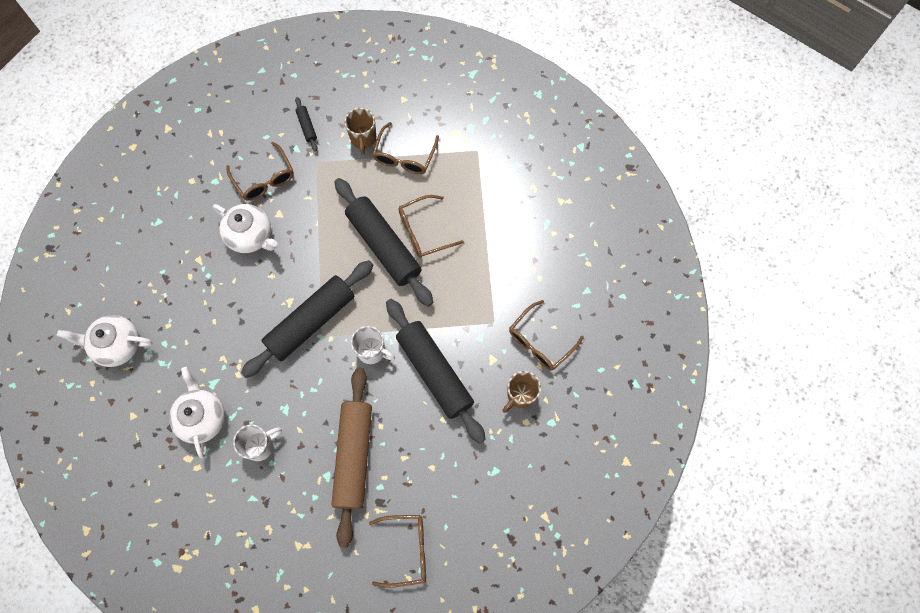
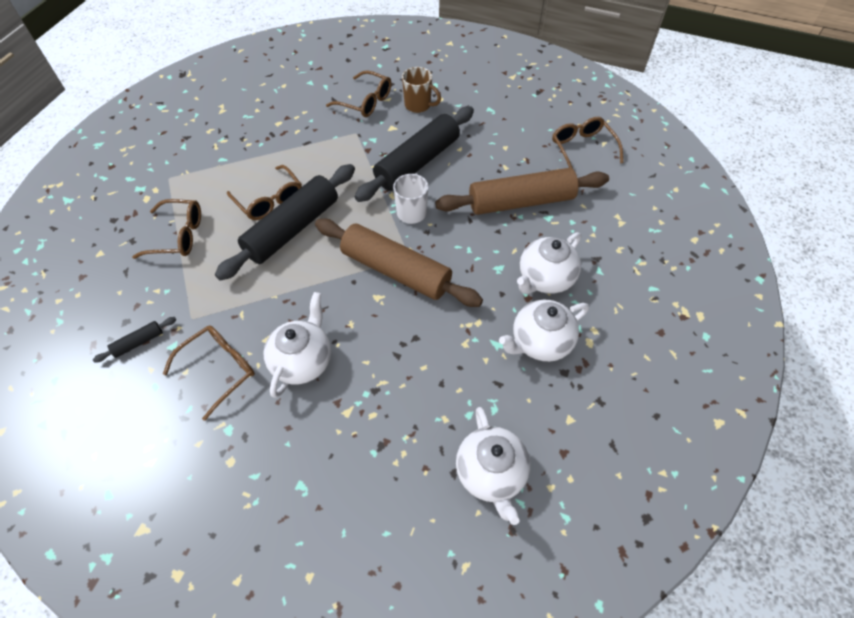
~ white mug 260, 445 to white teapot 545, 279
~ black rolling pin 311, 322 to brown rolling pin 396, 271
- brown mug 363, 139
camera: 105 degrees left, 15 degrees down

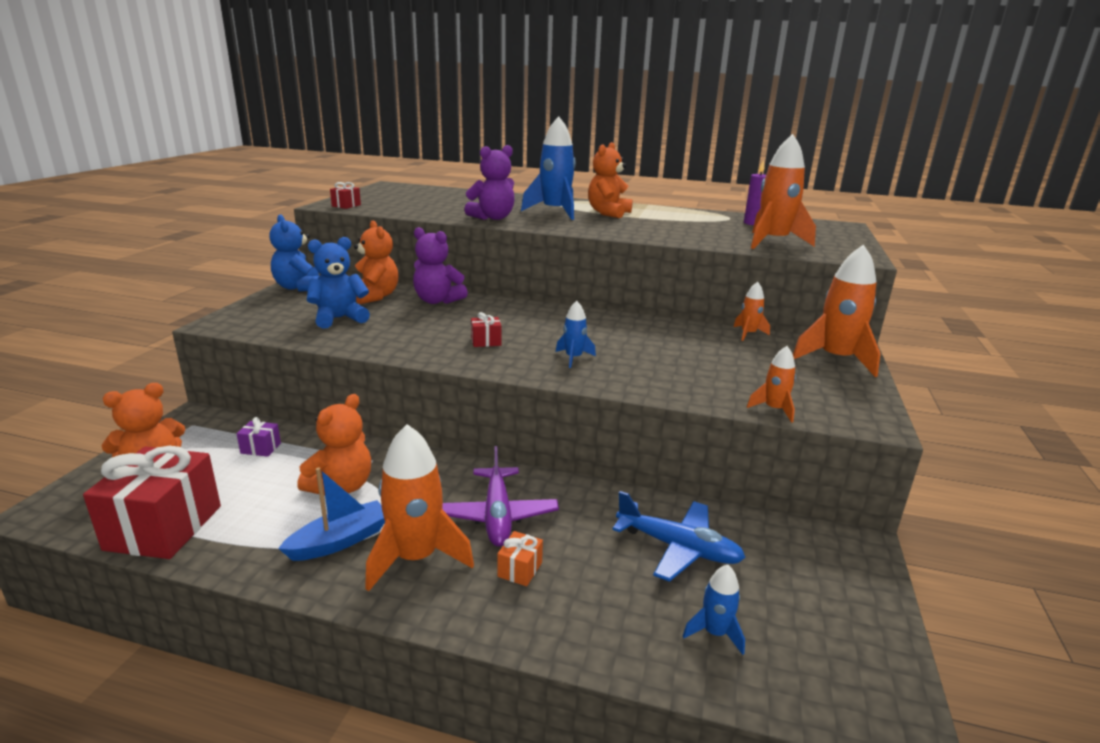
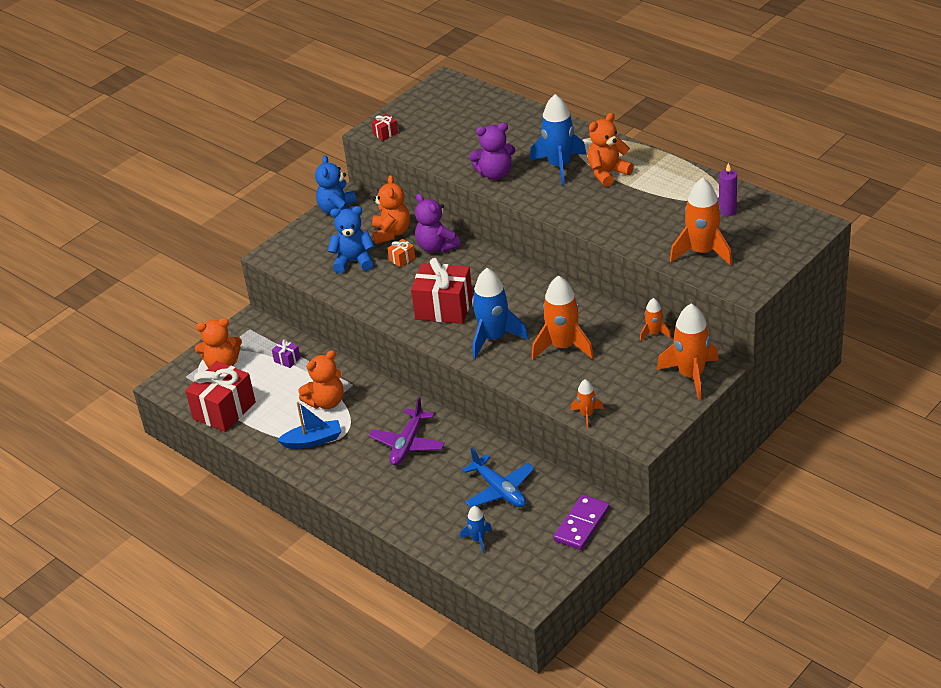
~ orange rocket 416, 558 to 563, 346
~ red gift 486, 341 = 444, 308 x2.36
~ orange gift 520, 569 to 402, 259
~ blue rocket 573, 358 = 494, 338 x1.97
+ purple domino 581, 524
camera: 30 degrees right, 15 degrees up

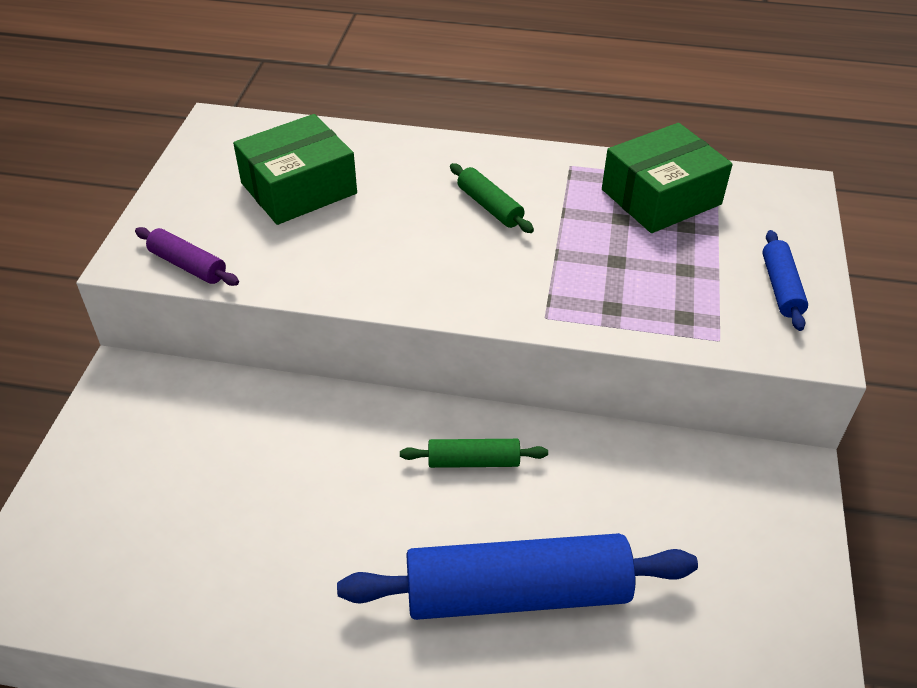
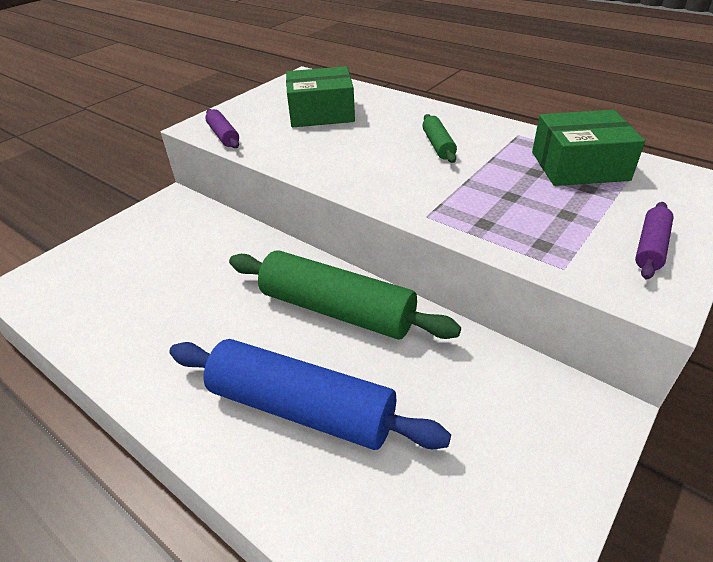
~ green rolling pin 473, 461 = 337, 310 x2.15
~ blue rolling pin 781, 287 to purple rolling pin 650, 247
camera: 30 degrees right, 5 degrees down

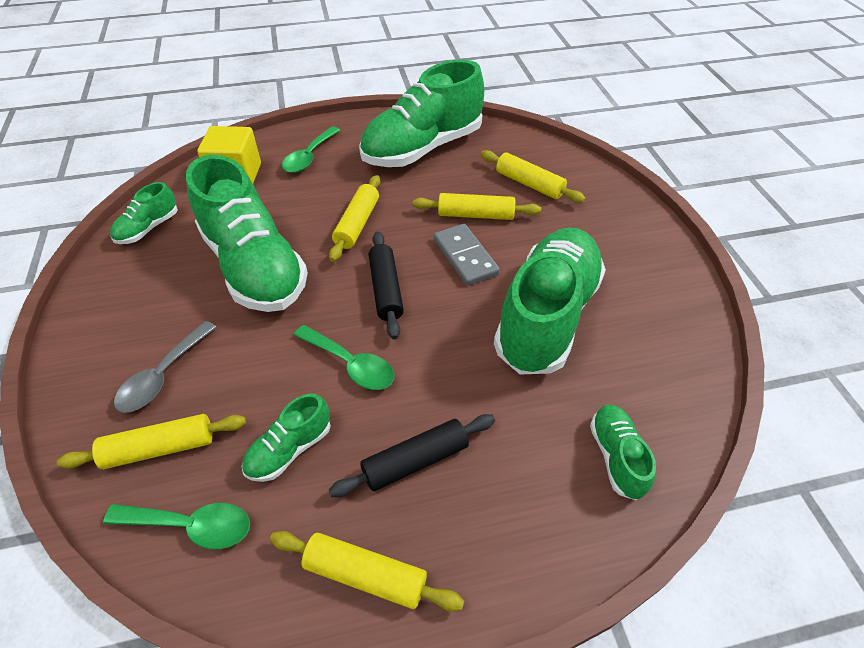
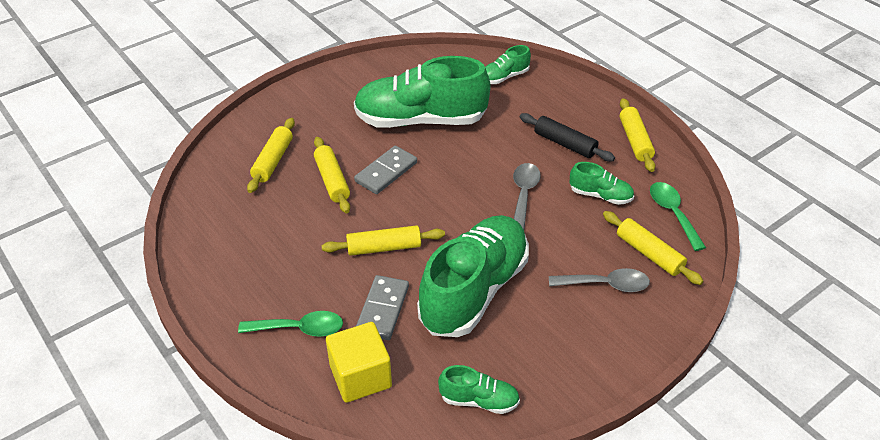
~ green spoon 350, 364 to grey spoon 524, 194
- green shoe 422, 148
- black rolling pin 386, 290
+ grey domino 383, 309
camera: 115 degrees left, 5 degrees down

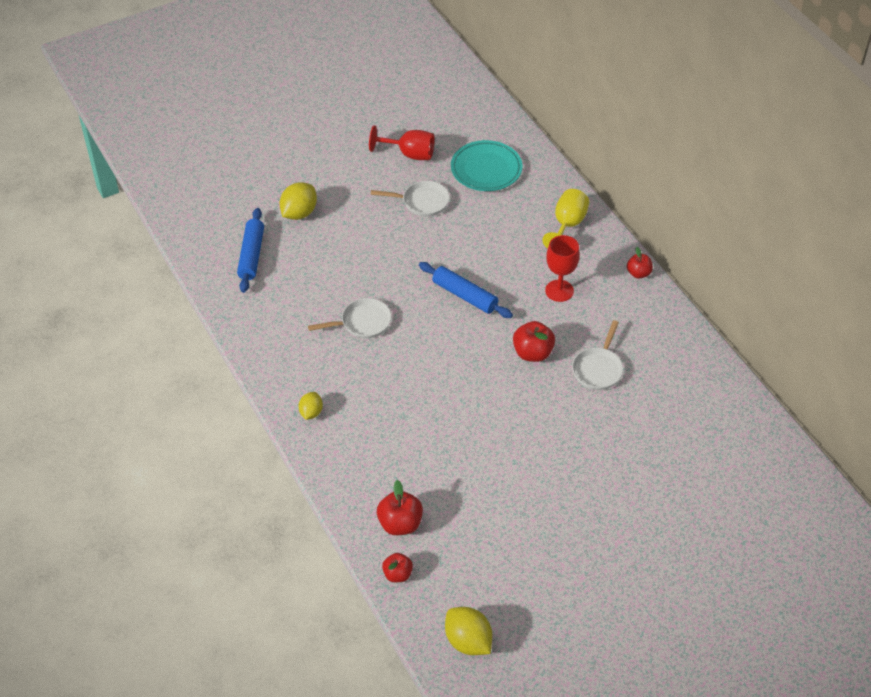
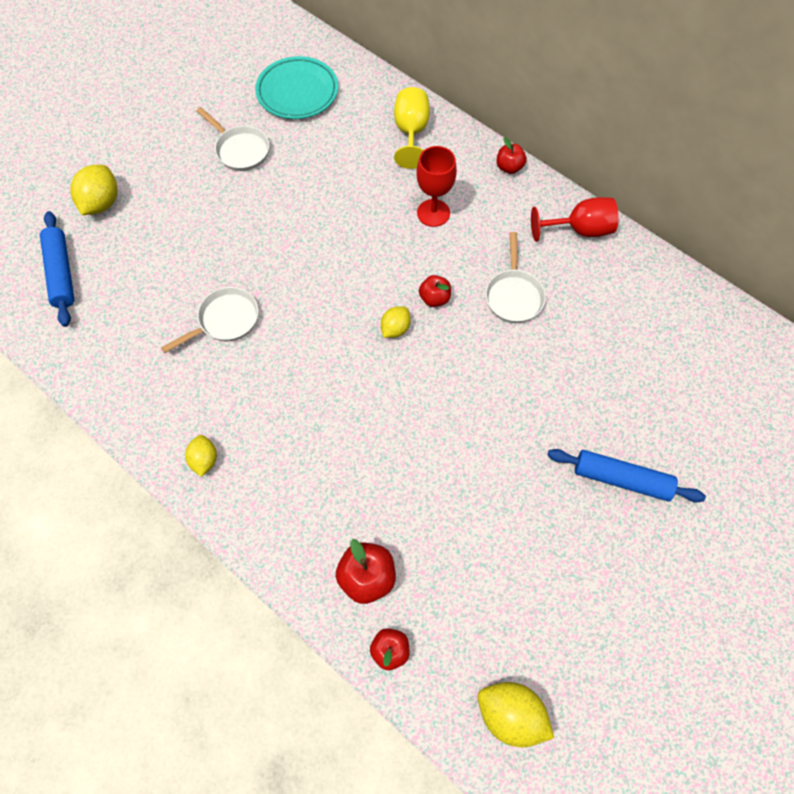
~ red goblet 409, 154 to 579, 230
~ white pan 422, 202 = 240, 150 60 degrees clockwise
~ blue rolling pin 465, 296 to 621, 479
~ red apple 532, 353 = 434, 298 x0.65
+ yellow lemon 395, 329
camera: 20 degrees left, 15 degrees up

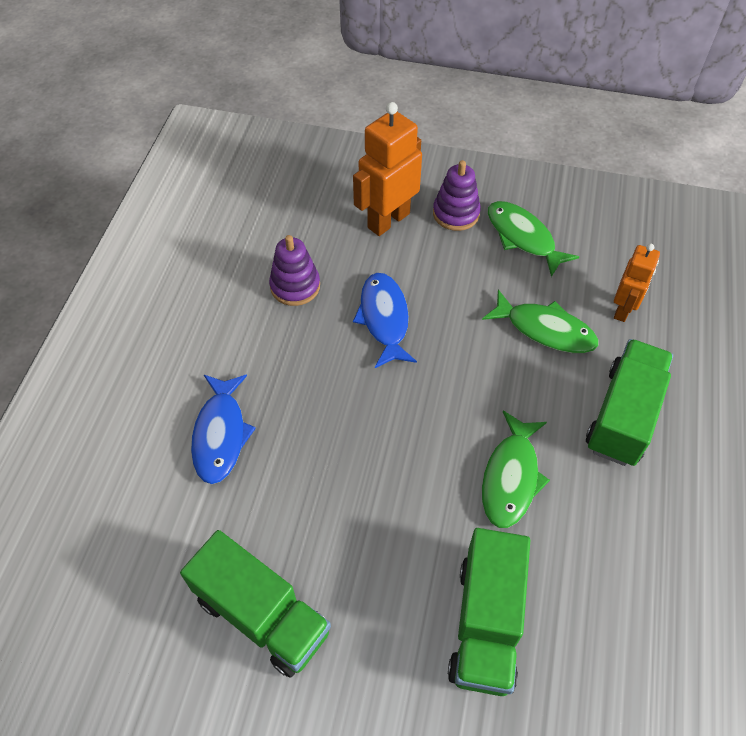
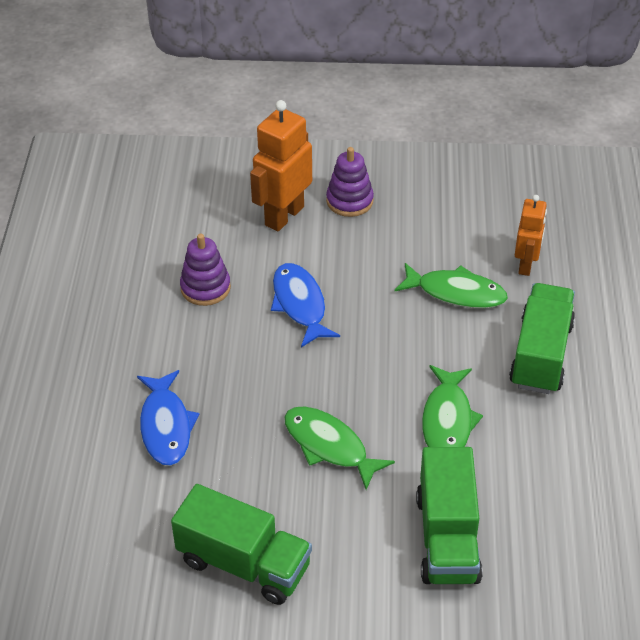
~ green fish 523, 237 to 329, 446
camera: 10 degrees left, 10 degrees down

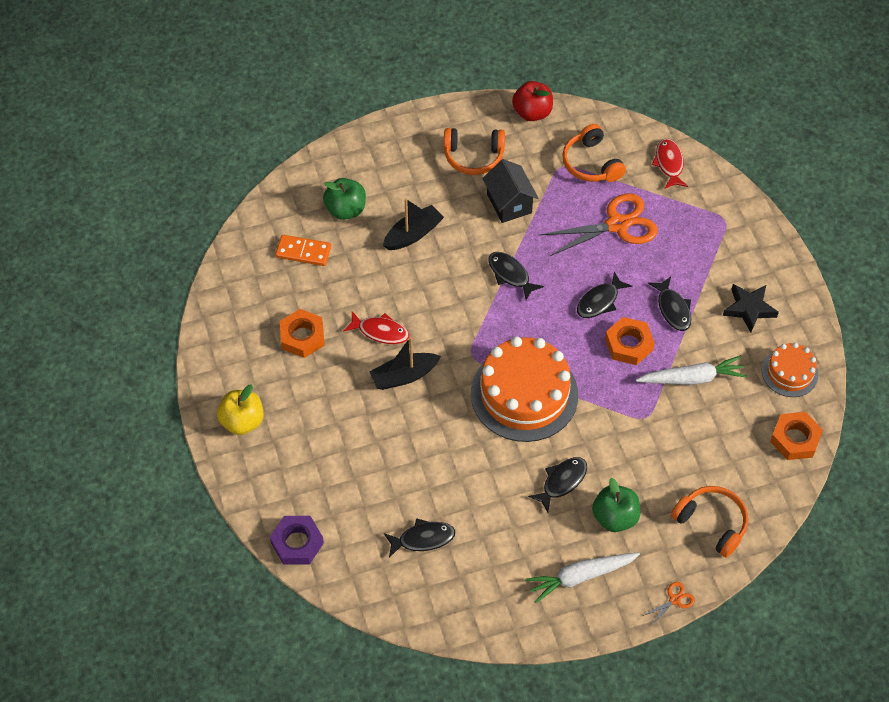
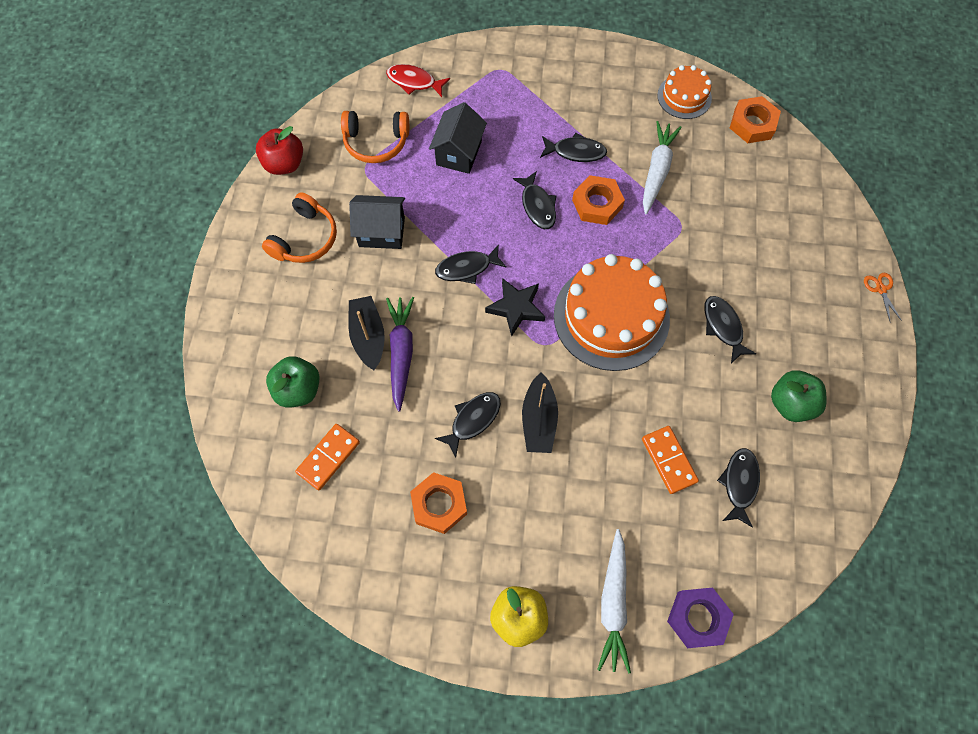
~ red fish 380, 331 to black fish 473, 420
~ white carrot 580, 577 to 613, 603
~ orange scissors 617, 225 to black house 459, 153
~ green apple 615, 517 to 791, 403
- orange headphones 712, 523
~ black star 749, 309 to 516, 308
+ purple carrot 401, 353
+ orange domino 668, 460
camera: 65 degrees left, 10 degrees up

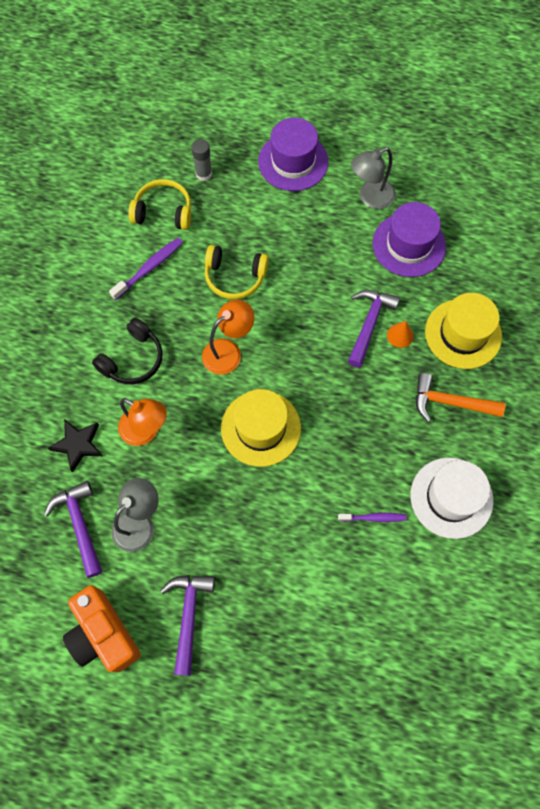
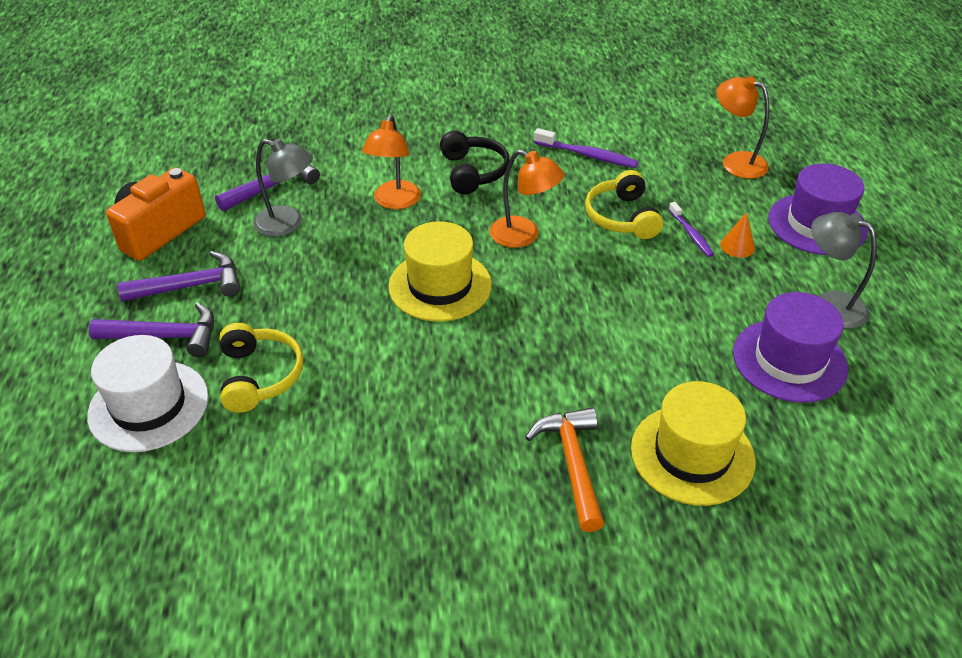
- black star 78, 445
~ black headphones 133, 359 = 473, 172 120 degrees counterclockwise
~ yellow headphones 163, 212 to 260, 376
~ grey glue stick 204, 174 to orange lamp 735, 162
~ purple toothbrush 373, 518 to 691, 234
~ purple hammer 369, 324 to 166, 336
~ orange cone 400, 335 to 737, 246
~ white hat 451, 497 to 149, 405
camera: 70 degrees right, 25 degrees down

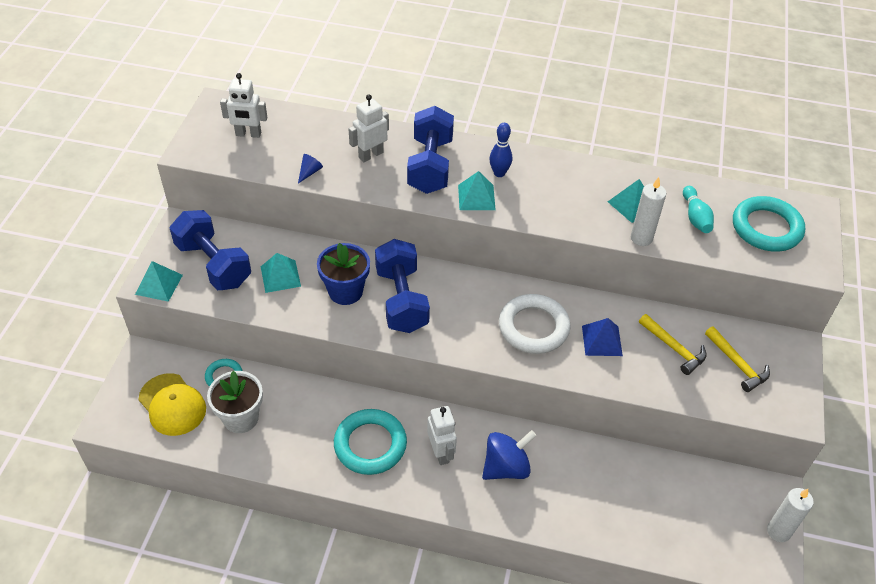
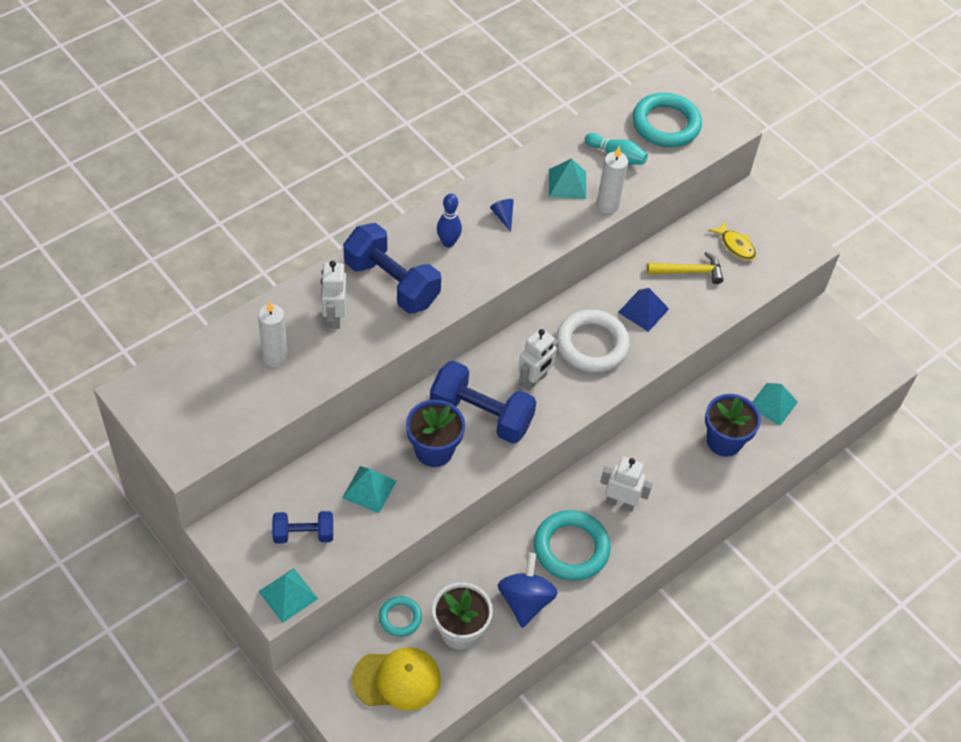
~ blue dumbbell 214, 264 = 303, 534 x0.57
~ white robot 248, 134 to 534, 380
~ blue cone 309, 172 to 503, 216
~ turquoise pyramid 476, 197 to 773, 404
~ blue spinning top 506, 467 to 525, 601
~ yellow hammer 737, 364 to yellow fish 735, 246
~ white candle 778, 531 to 275, 357
+ blue flower pot 724, 441
camera: 55 degrees left, 5 degrees up

